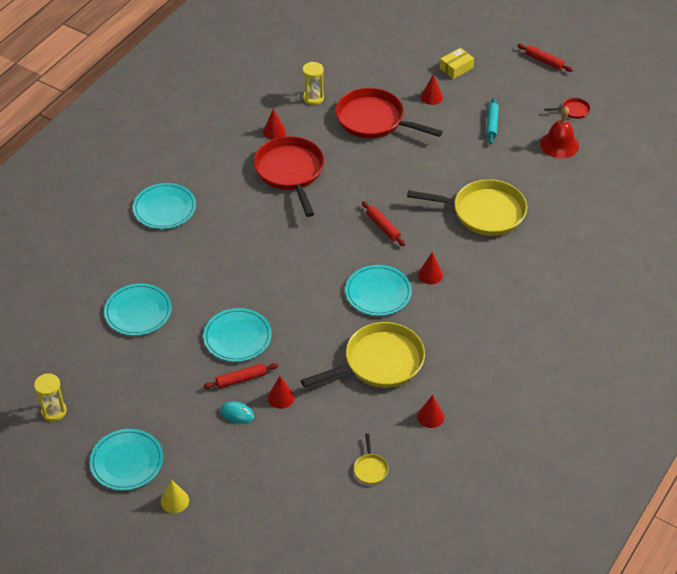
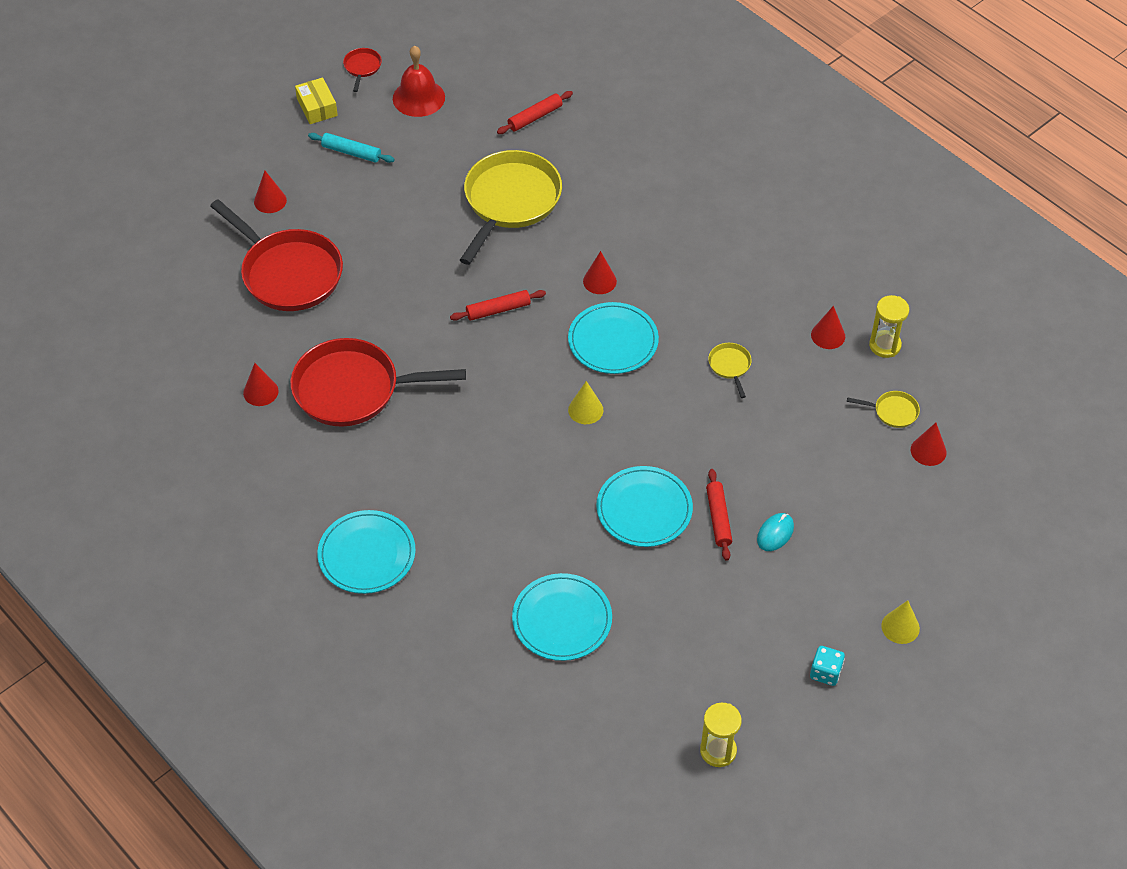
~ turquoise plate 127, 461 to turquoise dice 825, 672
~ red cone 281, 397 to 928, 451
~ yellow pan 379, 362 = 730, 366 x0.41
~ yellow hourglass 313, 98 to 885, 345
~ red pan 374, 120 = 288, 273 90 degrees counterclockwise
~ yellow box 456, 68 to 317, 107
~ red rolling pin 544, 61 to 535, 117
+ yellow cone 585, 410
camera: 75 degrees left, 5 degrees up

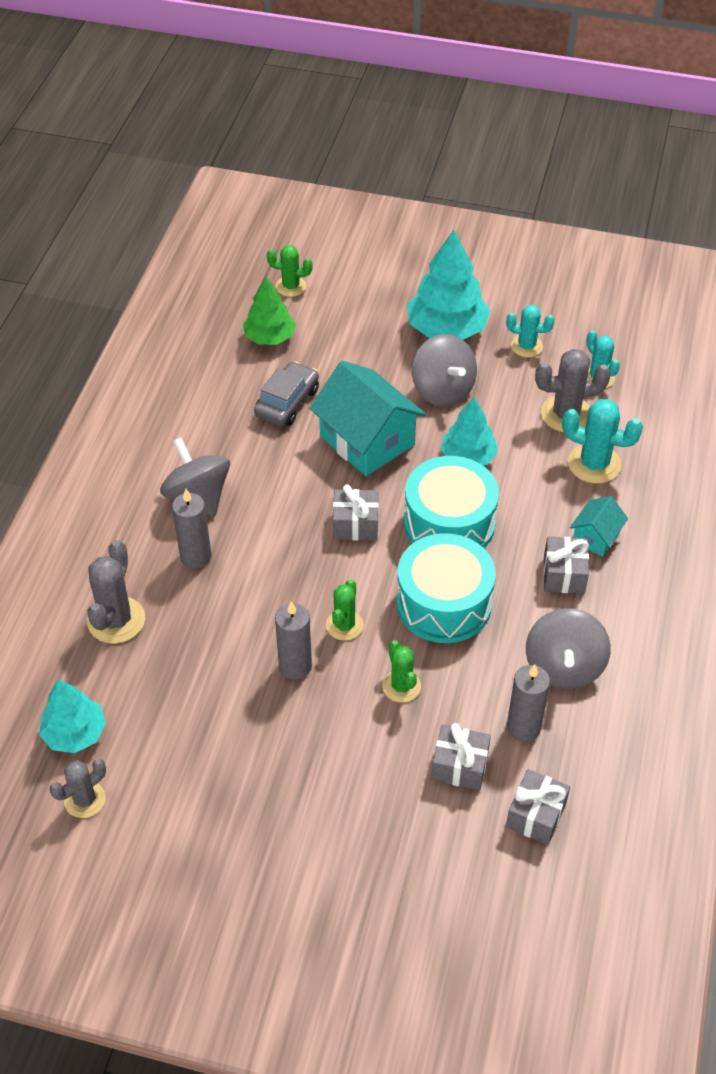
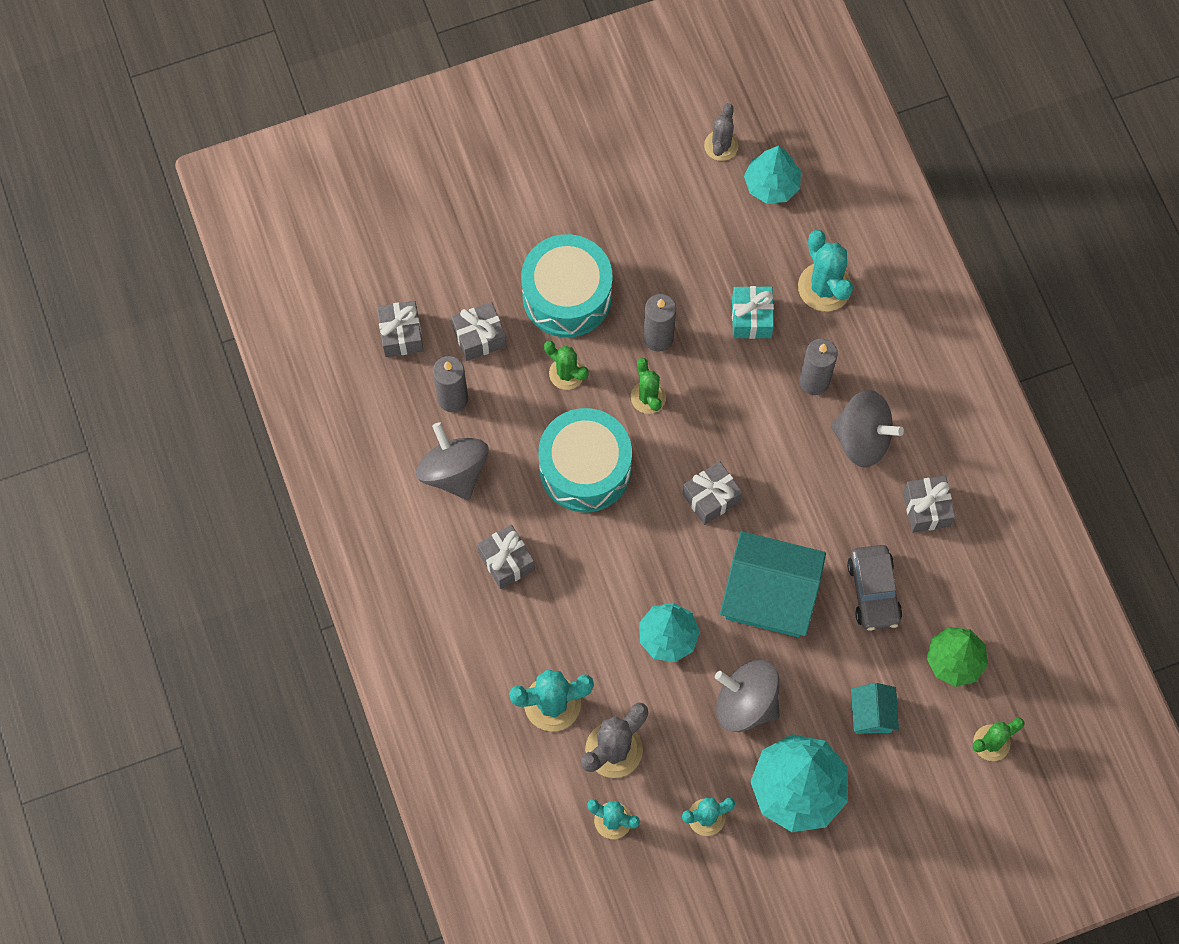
~ grey cactus 116, 620 to turquoise cactus 824, 287
~ turquoise drum 449, 523 to 567, 295
~ turquoise house 596, 537 to 872, 714
+ turquoise gift 751, 318
+ grey gift 926, 509
camera: 145 degrees right, 20 degrees up

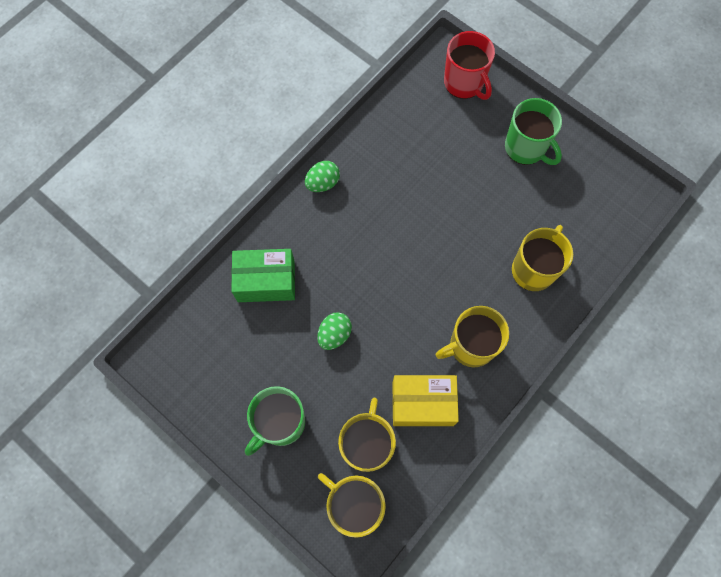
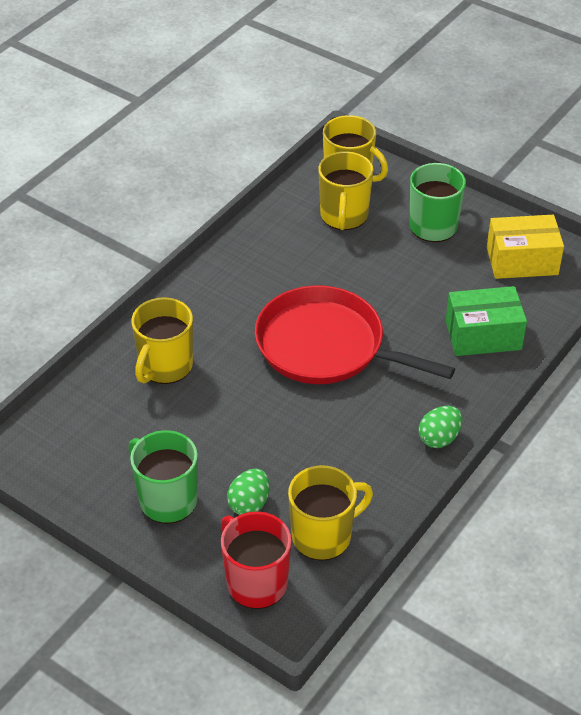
~ green egg 334, 335 to 249, 504
~ yellow box 422, 404 to 522, 260
~ yellow mug 470, 346 to 323, 536
+ red pan 326, 346
camera: 175 degrees right, 25 degrees down

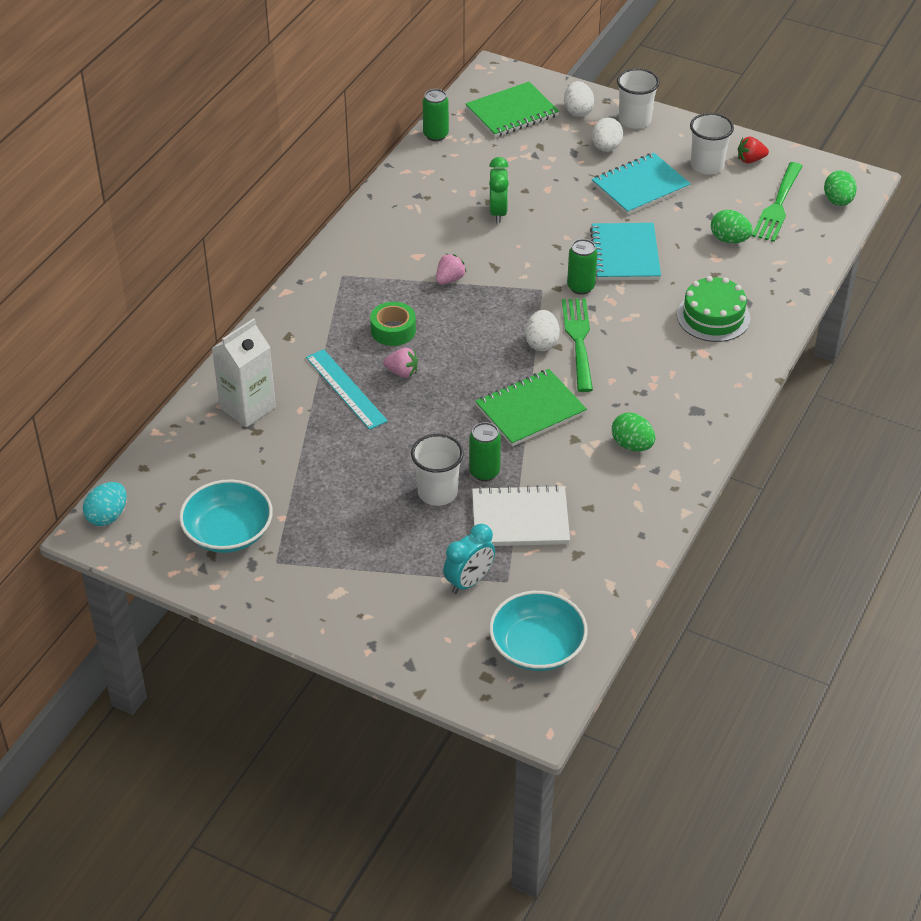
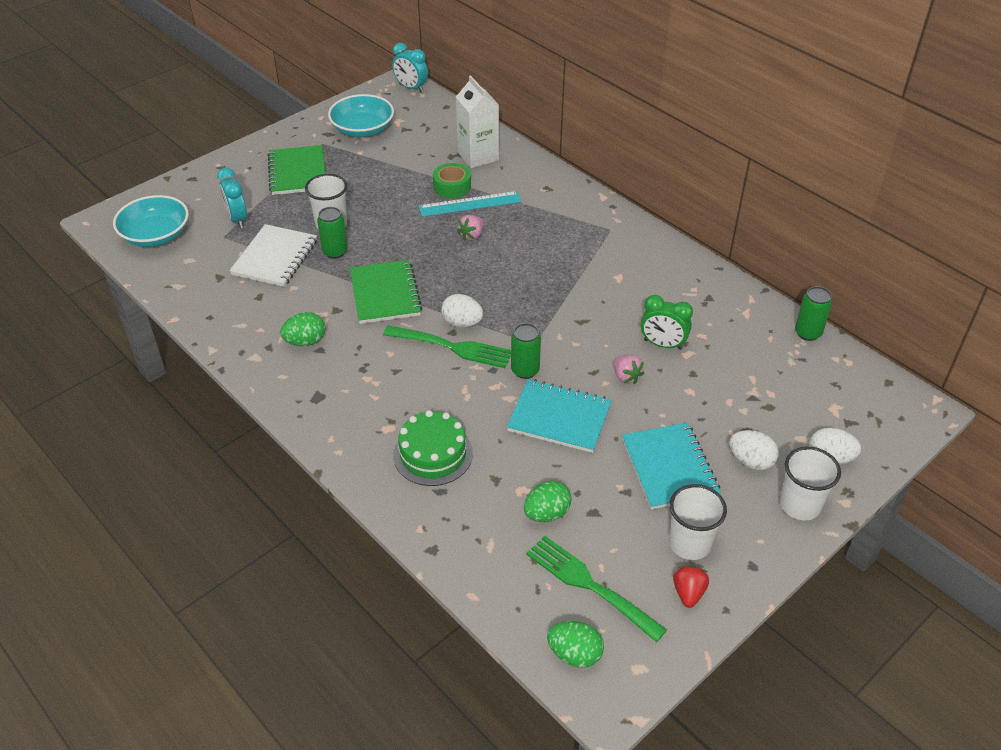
~ turquoise egg 107, 516 to turquoise clock 411, 88
~ green tape 393, 330 to 452, 187
~ pink strawberry 449, 279 to 626, 377
~ green notebook 512, 112 to 297, 172
camera: 110 degrees right, 0 degrees up

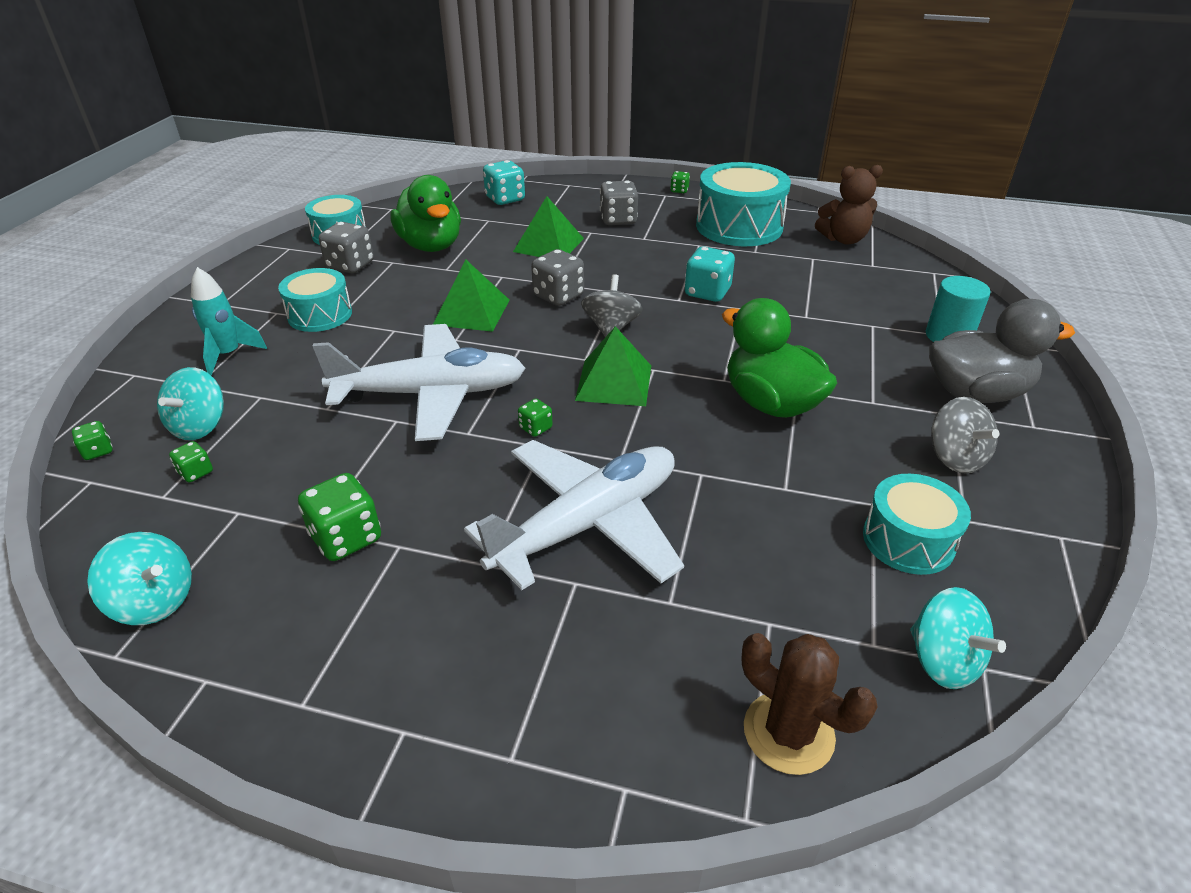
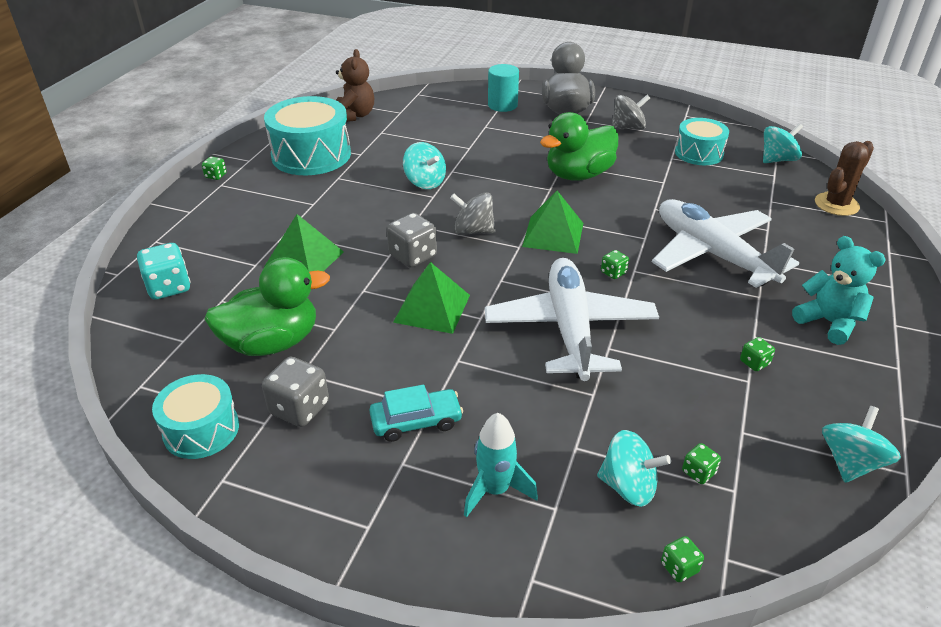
~ turquoise drum 320, 315 to turquoise car 416, 421
~ green dice 346, 538 = 754, 363 x0.52
- grey dice 618, 220
~ turquoise dice 707, 292 to turquoise spinning top 425, 182
+ turquoise teddy bear 828, 322
camera: 85 degrees left, 0 degrees up

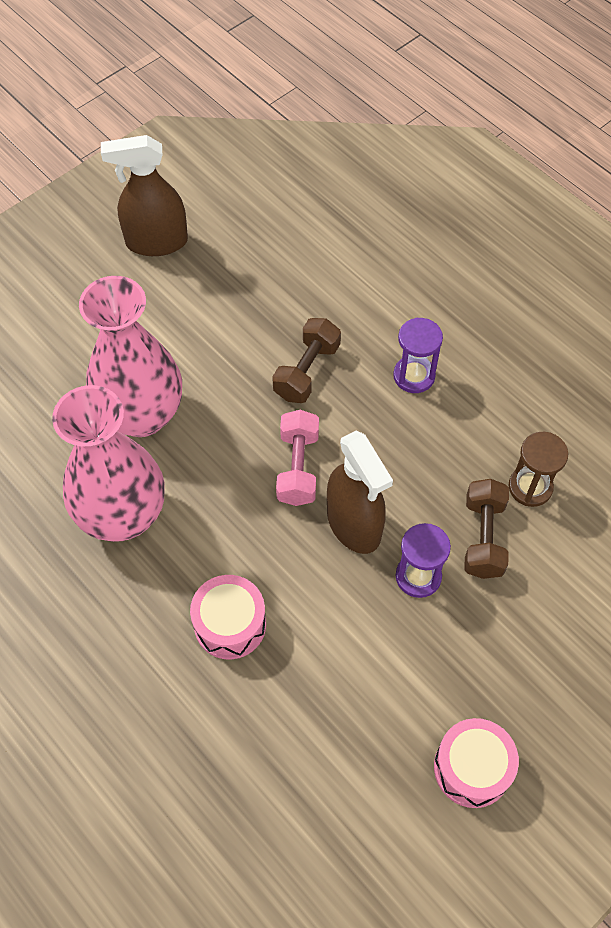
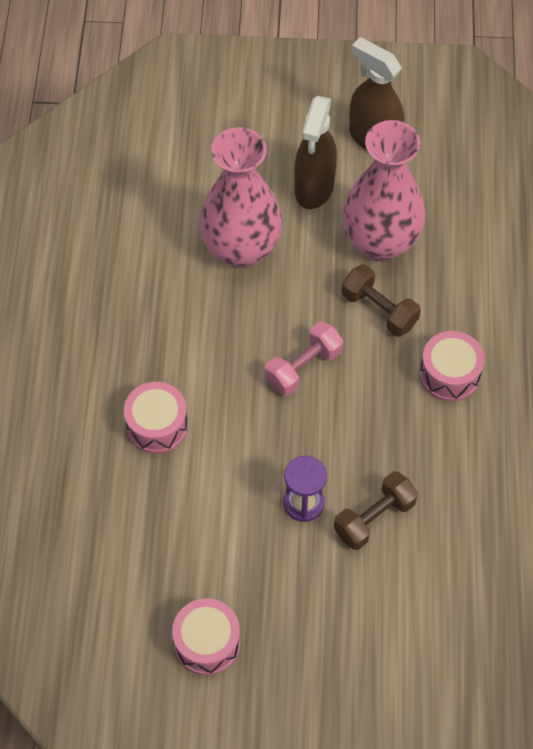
~ pink vase 123, 515 to 380, 242
~ brown dumbbell 307, 371 = 379, 310 60 degrees clockwise
~ brown spray bottle 354, 525 to 314, 187
~ purple hourglass 414, 376 to pink drum 449, 374
- brown hourglass 530, 487
camera: 45 degrees right, 0 degrees up

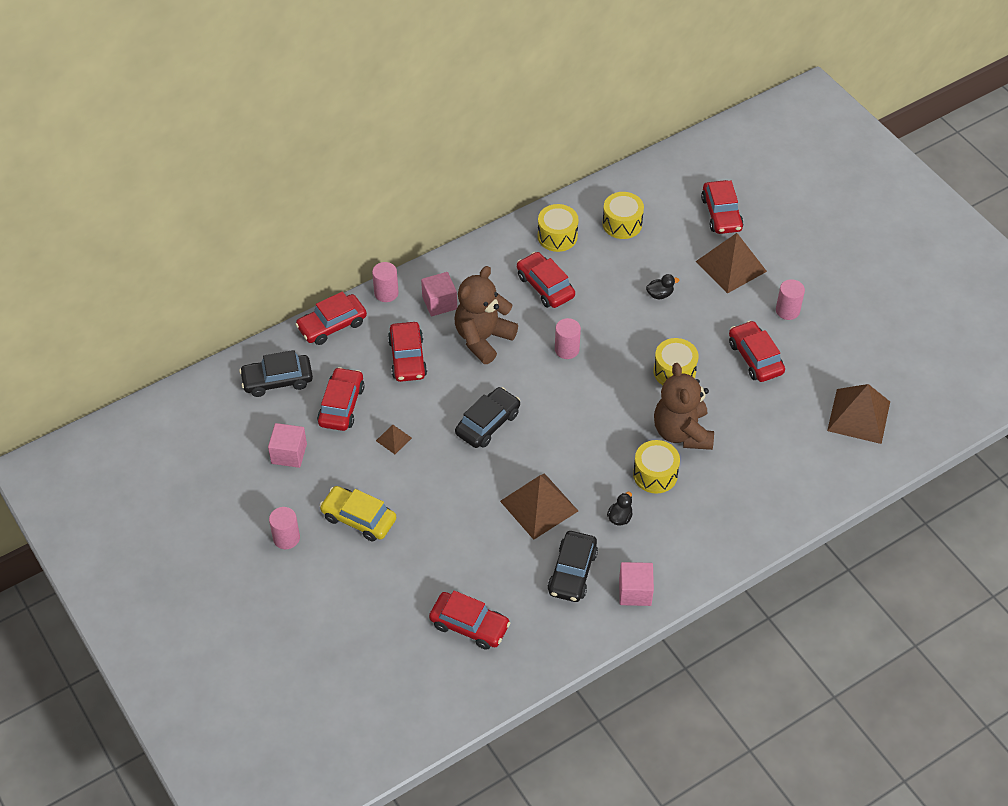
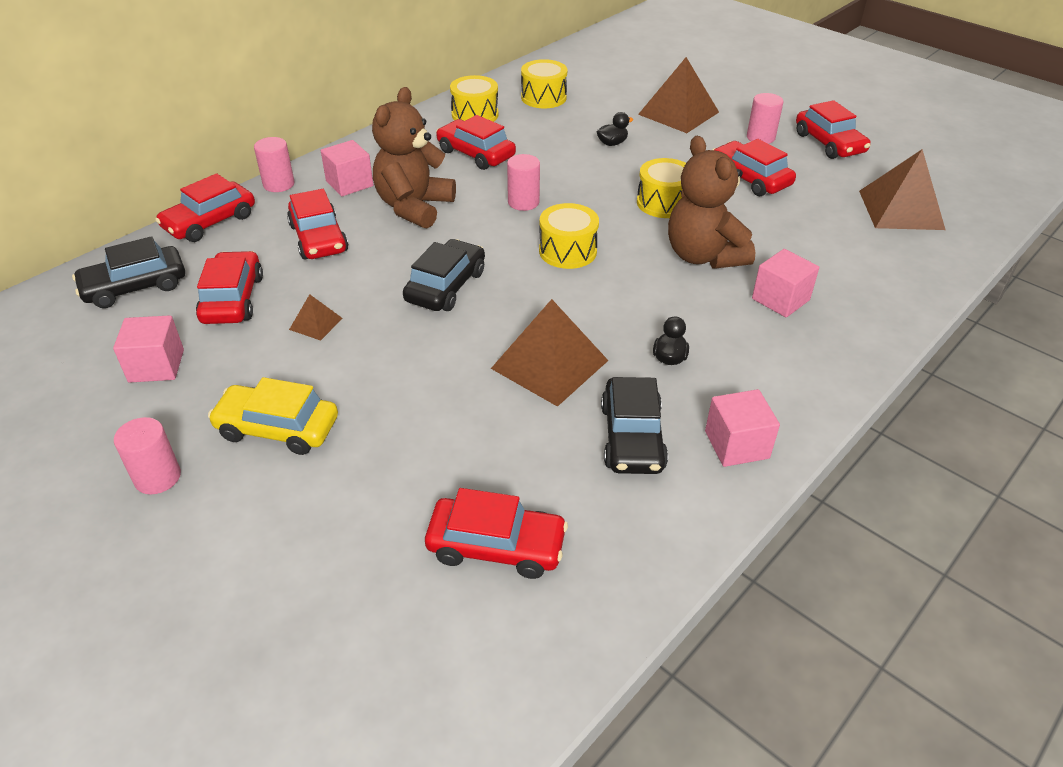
~ yellow drum 655, 474 to 567, 251
~ red car 721, 214 to 829, 143
+ pink cube 780, 299
camera: 15 degrees left, 10 degrees down

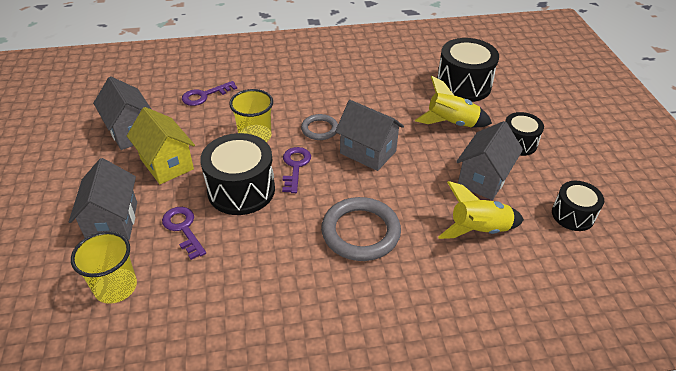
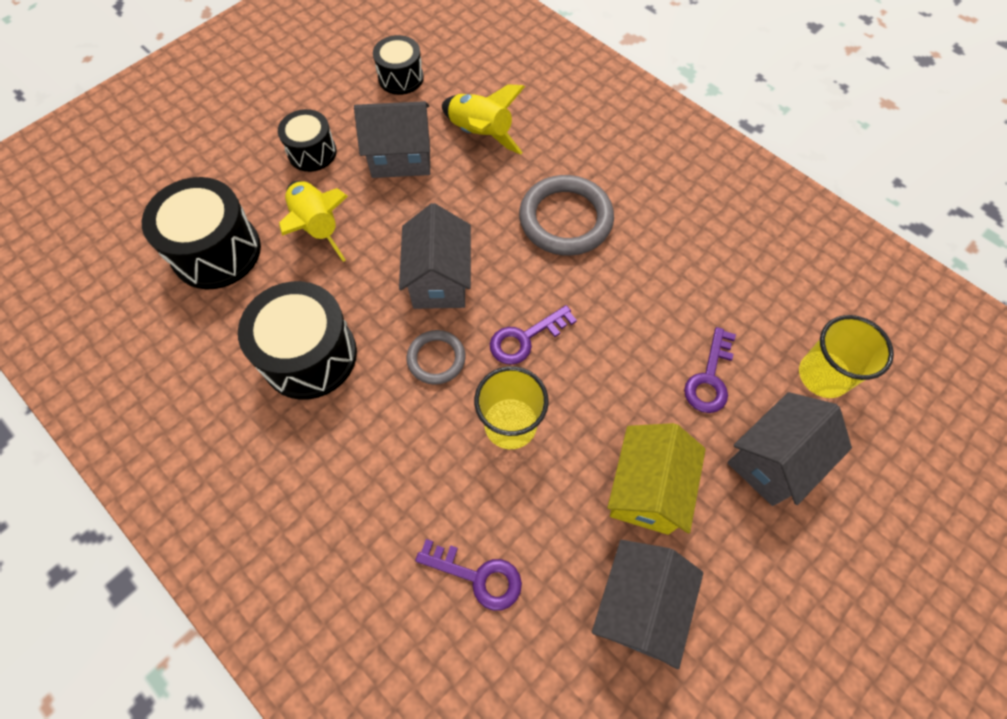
~ black drum 241, 190 to 309, 355
camera: 125 degrees left, 20 degrees up

